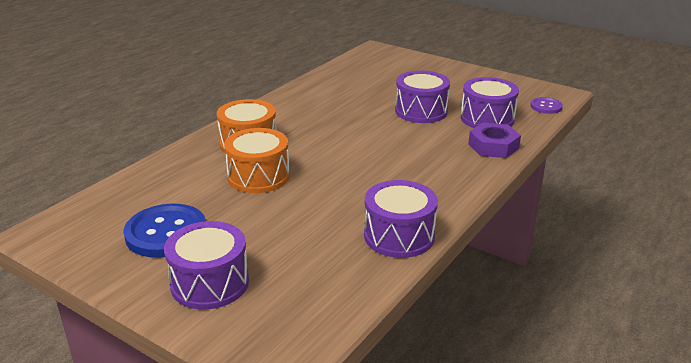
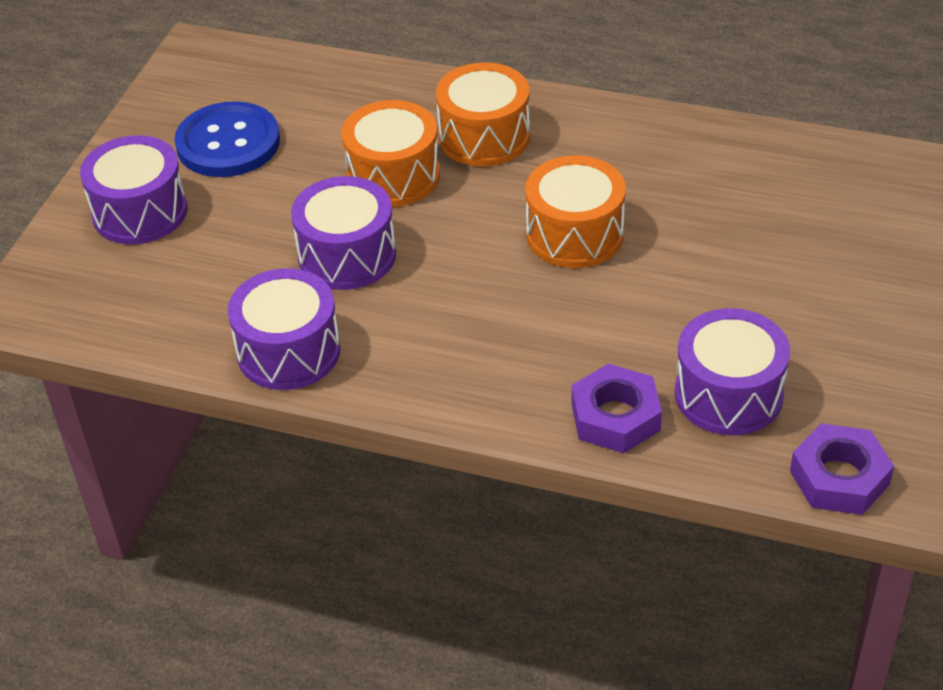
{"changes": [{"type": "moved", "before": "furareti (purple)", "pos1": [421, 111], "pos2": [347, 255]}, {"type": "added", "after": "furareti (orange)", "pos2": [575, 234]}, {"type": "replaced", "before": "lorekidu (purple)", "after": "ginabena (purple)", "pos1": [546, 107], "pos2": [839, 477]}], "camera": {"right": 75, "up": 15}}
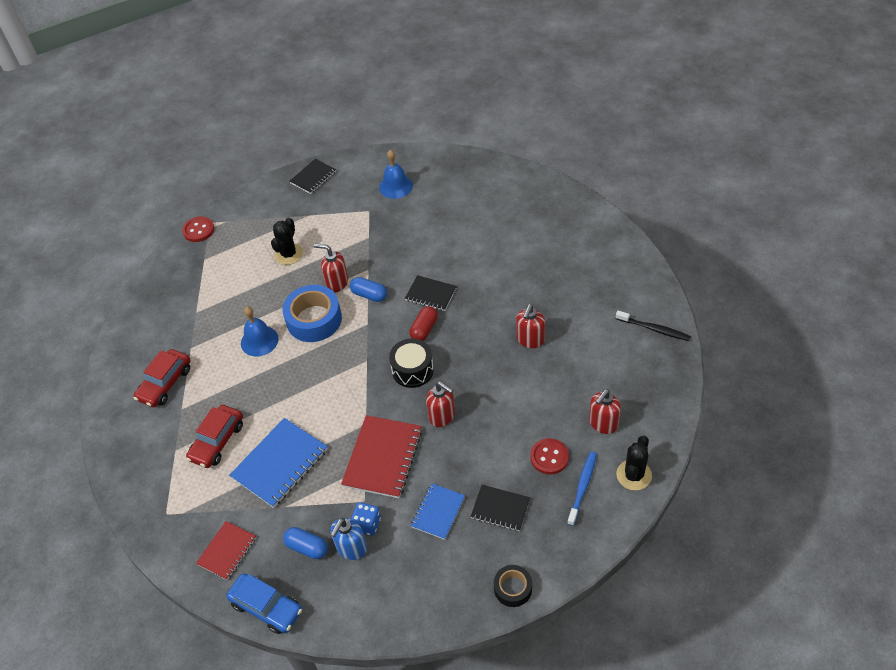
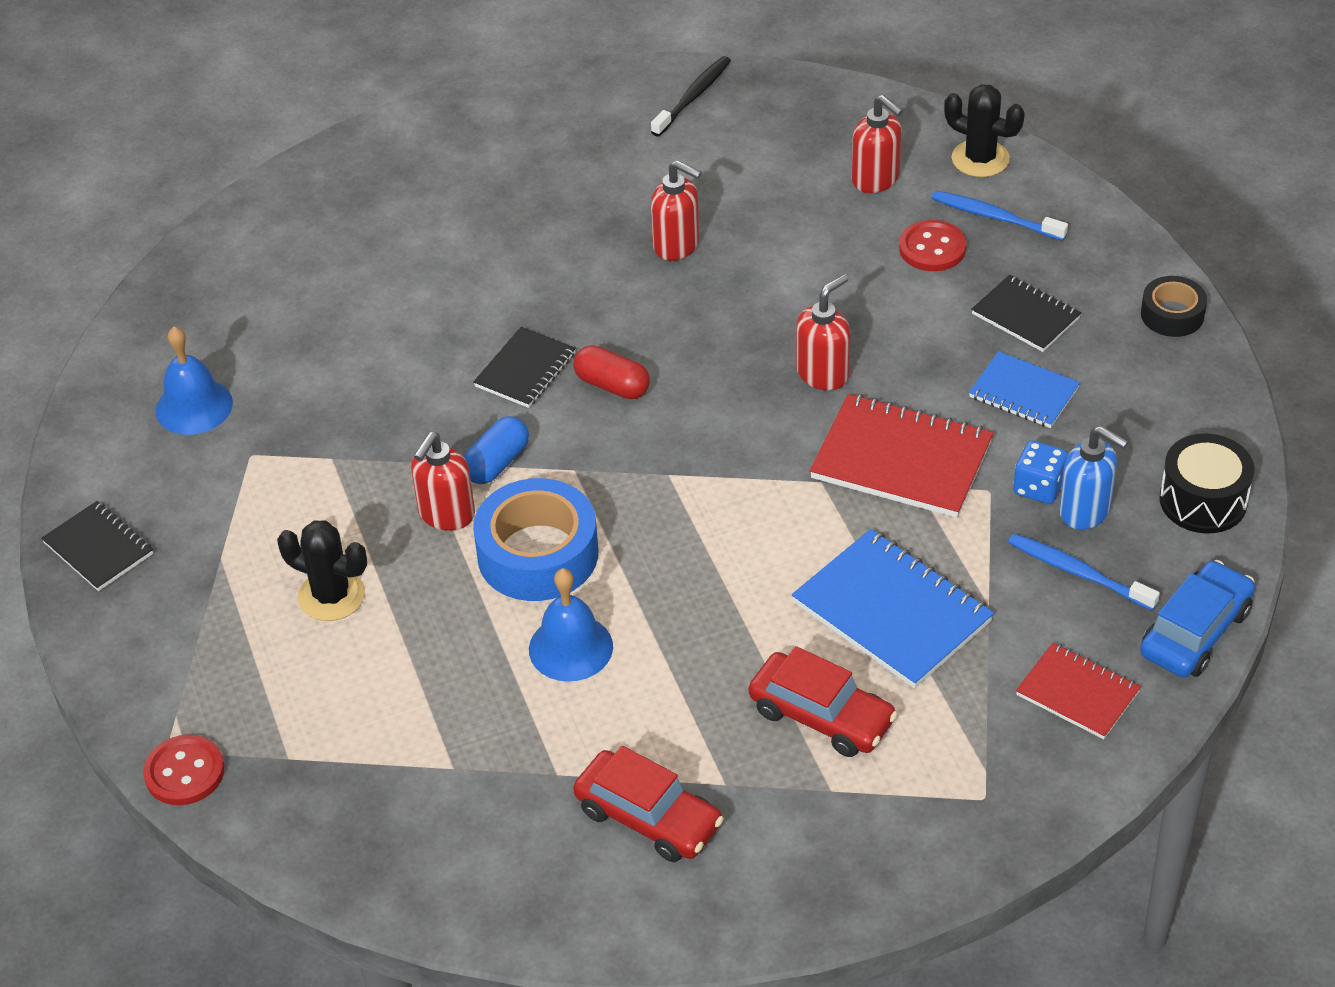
{"changes": [{"type": "turned", "before": "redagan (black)", "pos1": [500, 509], "pos2": [1026, 316], "turn": -75}, {"type": "replaced", "before": "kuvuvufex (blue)", "after": "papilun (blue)", "pos1": [307, 547], "pos2": [1079, 573]}, {"type": "moved", "before": "furareti (black)", "pos1": [412, 370], "pos2": [1203, 500]}], "camera": {"right": -85, "up": -5}}
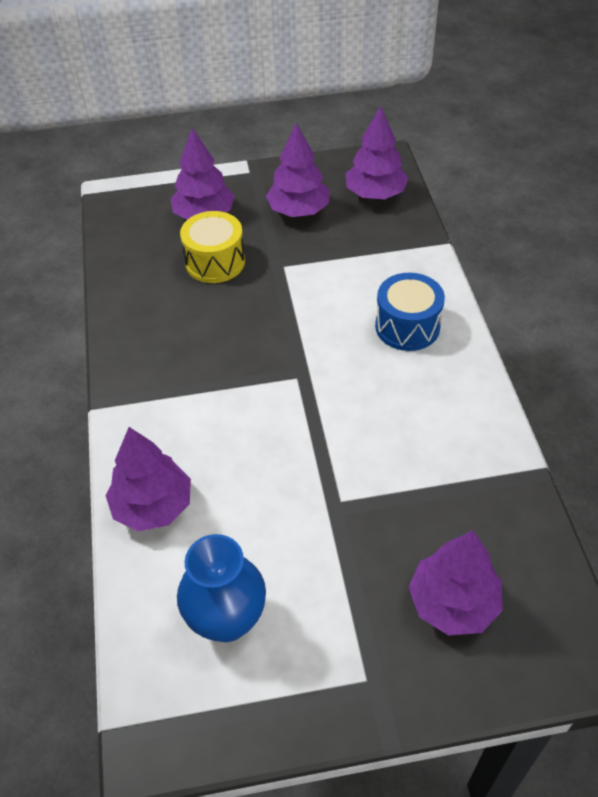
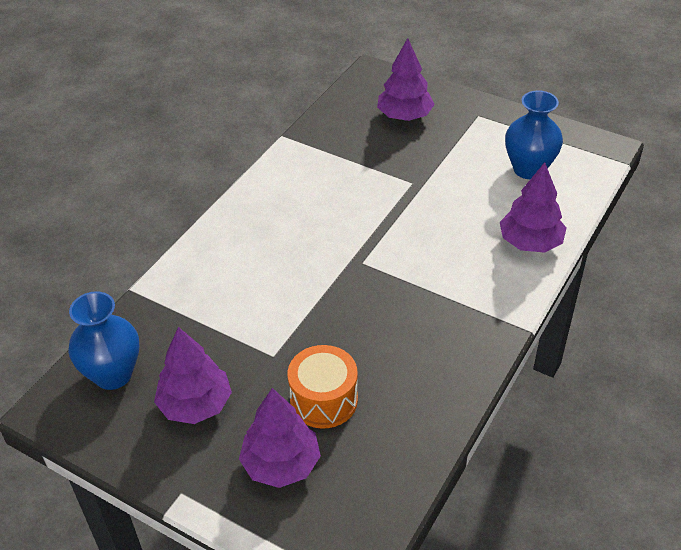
{"changes": [{"type": "replaced", "before": "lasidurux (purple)", "after": "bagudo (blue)", "pos1": [375, 194], "pos2": [113, 374]}, {"type": "recoloured", "before": "furareti (yellow)", "after": "furareti (orange)", "pos1": [215, 262], "pos2": [324, 400]}, {"type": "removed", "before": "furareti (blue)", "pos1": [407, 326]}], "camera": {"right": -140, "up": -5}}
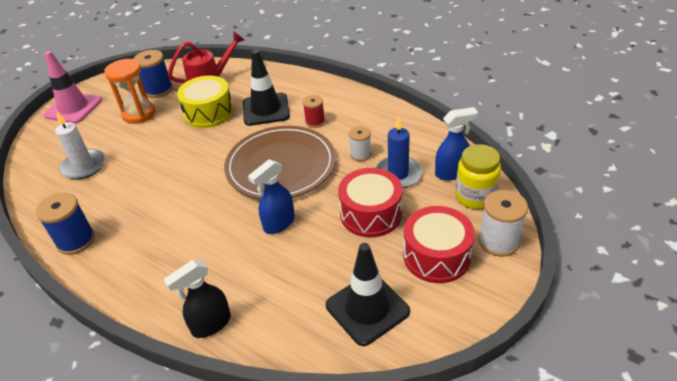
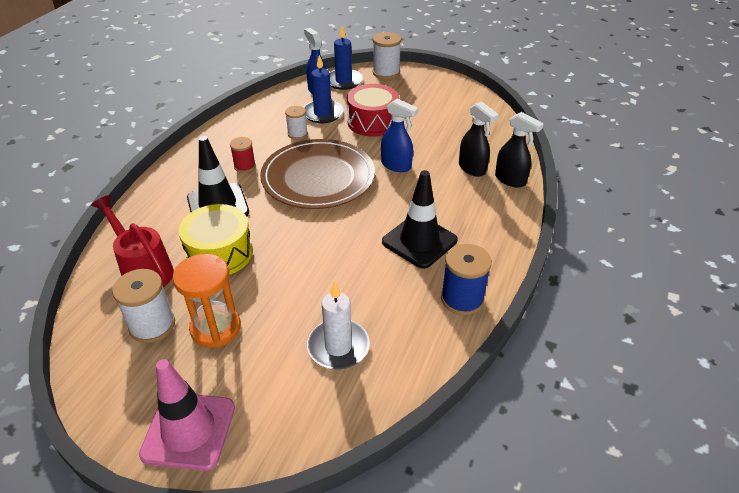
{"changes": [{"type": "recoloured", "before": "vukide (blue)", "after": "vukide (white)", "pos1": [158, 90], "pos2": [152, 325]}, {"type": "replaced", "before": "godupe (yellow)", "after": "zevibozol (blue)", "pos1": [475, 196], "pos2": [343, 81]}, {"type": "moved", "before": "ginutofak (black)", "pos1": [367, 308], "pos2": [419, 241]}, {"type": "added", "after": "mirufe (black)", "pos2": [472, 169]}, {"type": "removed", "before": "furareti (red)", "pos1": [436, 256]}], "camera": {"right": -105, "up": 0}}
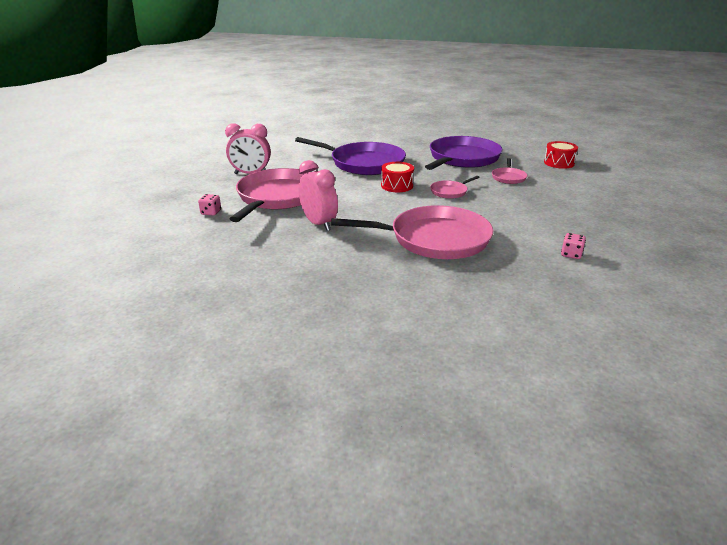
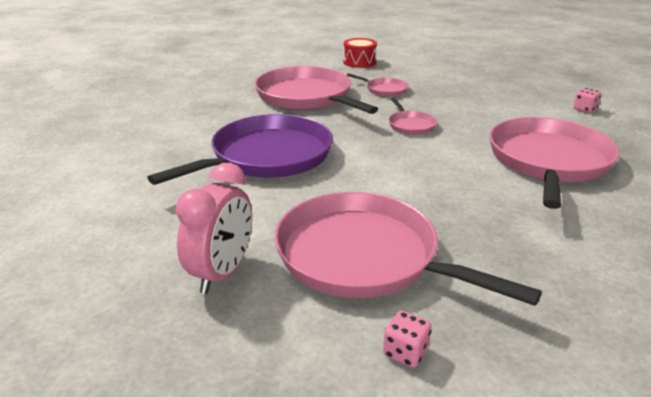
{"changes": [{"type": "recoloured", "before": "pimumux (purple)", "after": "pimumux (pink)", "pos1": [462, 158], "pos2": [307, 97]}, {"type": "removed", "before": "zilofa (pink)", "pos1": [319, 224]}, {"type": "removed", "before": "furareti (red)", "pos1": [397, 186]}], "camera": {"right": -70, "up": 0}}
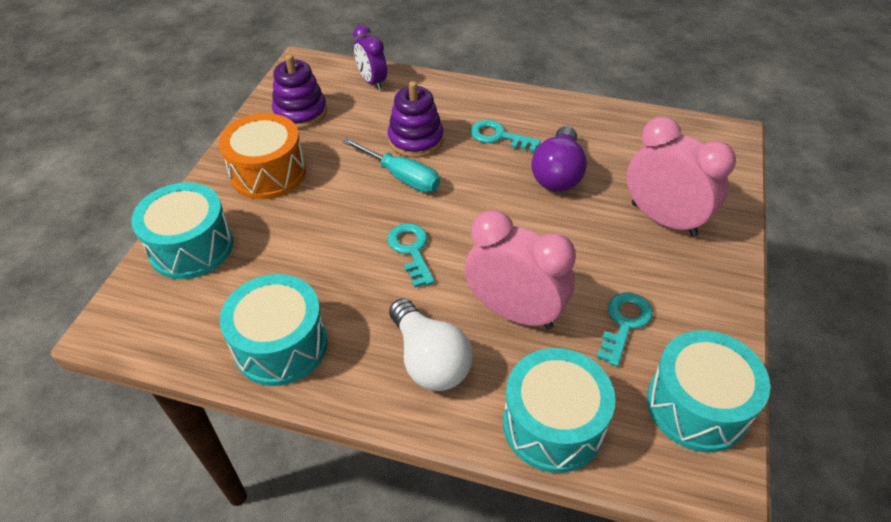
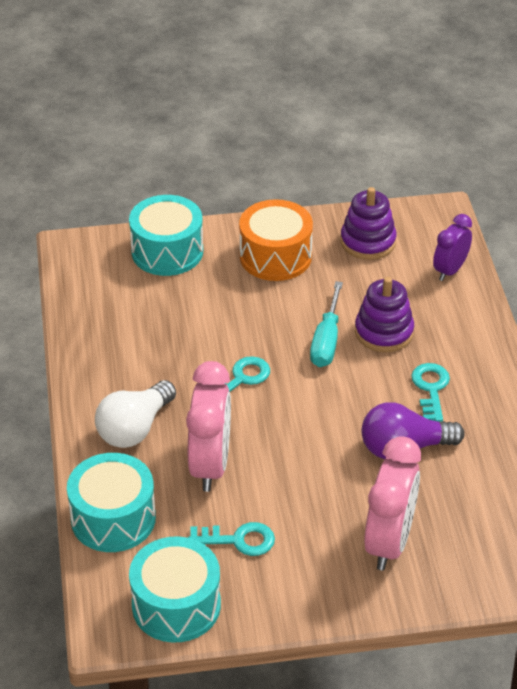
{"changes": [{"type": "removed", "before": "furareti (turquoise)", "pos1": [281, 345]}], "camera": {"right": 65, "up": -5}}
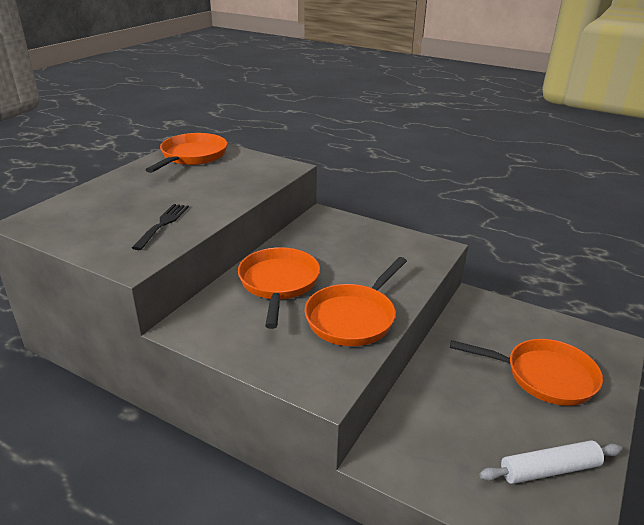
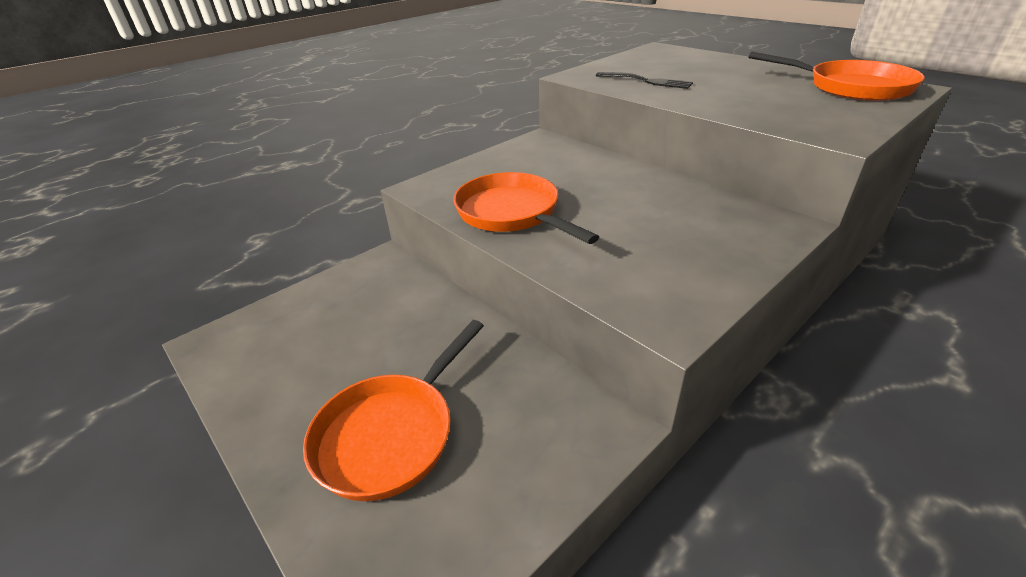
{"changes": [{"type": "removed", "before": "pimumux (orange)", "pos1": [279, 283]}, {"type": "removed", "before": "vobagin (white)", "pos1": [549, 470]}], "camera": {"right": 110, "up": 5}}
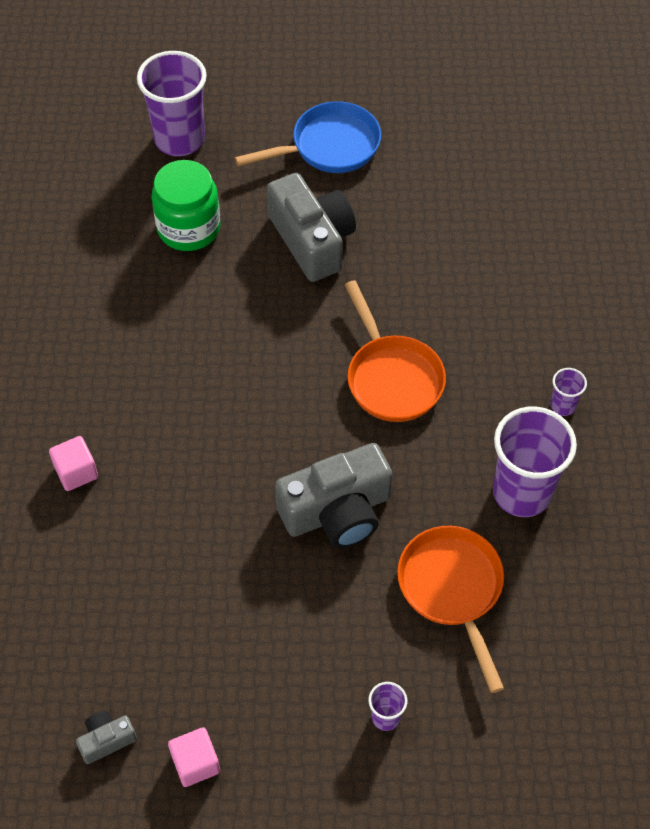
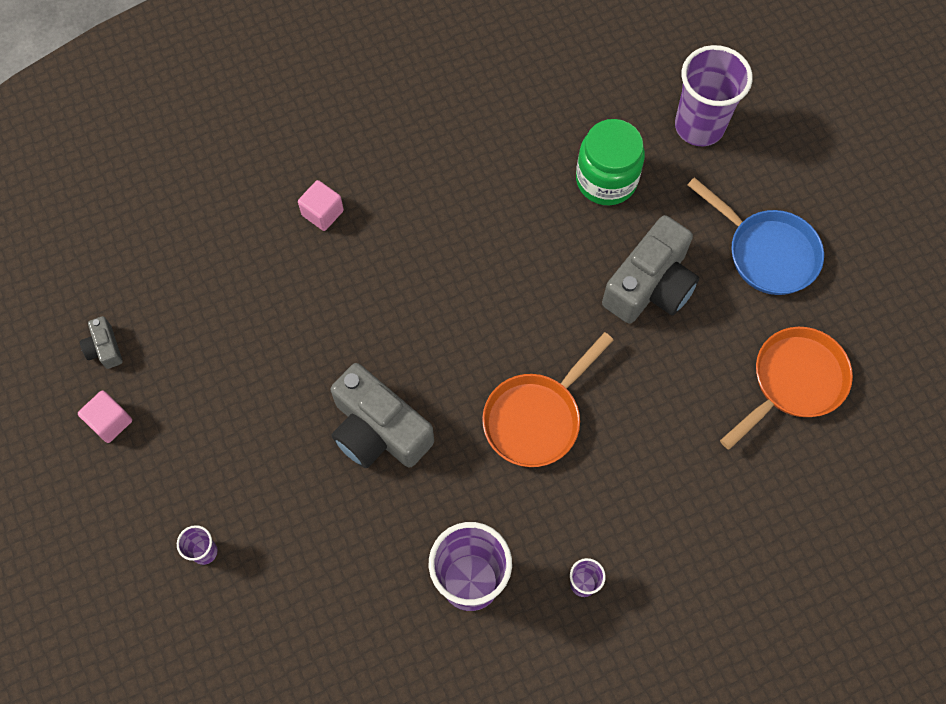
{"changes": [{"type": "turned", "before": "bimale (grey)", "pos1": [106, 740], "pos2": [105, 348], "turn": -150}, {"type": "moved", "before": "pimumux (orange)", "pos1": [452, 590], "pos2": [793, 382]}], "camera": {"right": 65, "up": 10}}
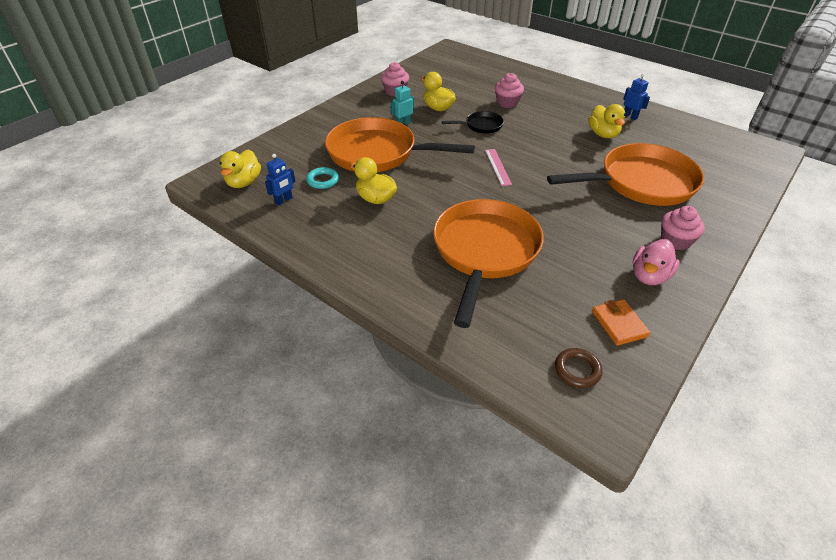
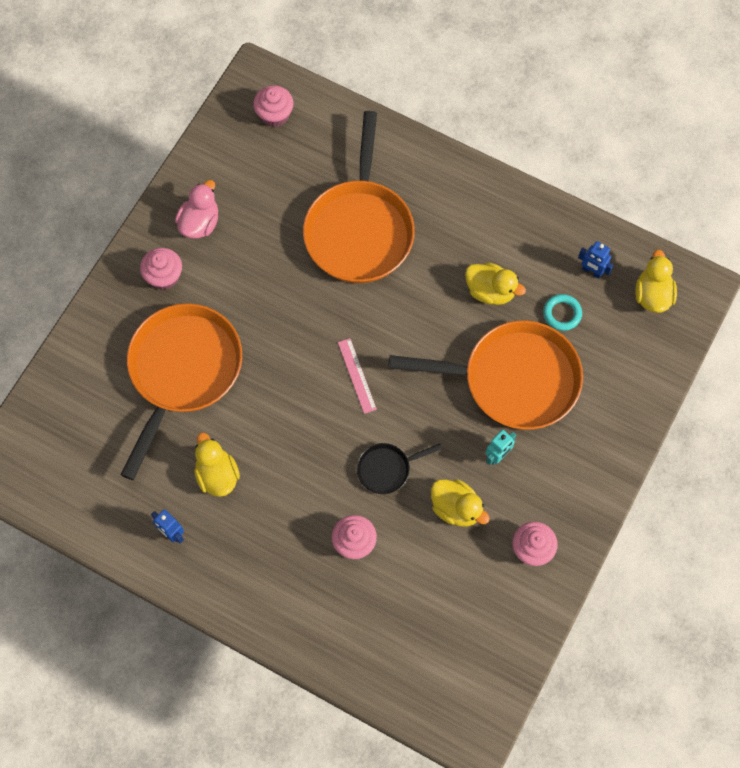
{"changes": [{"type": "turned", "before": "pimumux (orange)", "pos1": [641, 183], "pos2": [183, 371], "turn": 135}, {"type": "replaced", "before": "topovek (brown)", "after": "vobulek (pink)", "pos1": [577, 370], "pos2": [274, 114]}, {"type": "turned", "before": "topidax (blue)", "pos1": [284, 200], "pos2": [592, 271], "turn": -90}, {"type": "removed", "before": "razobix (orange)", "pos1": [619, 324]}], "camera": {"right": 170, "up": 25}}
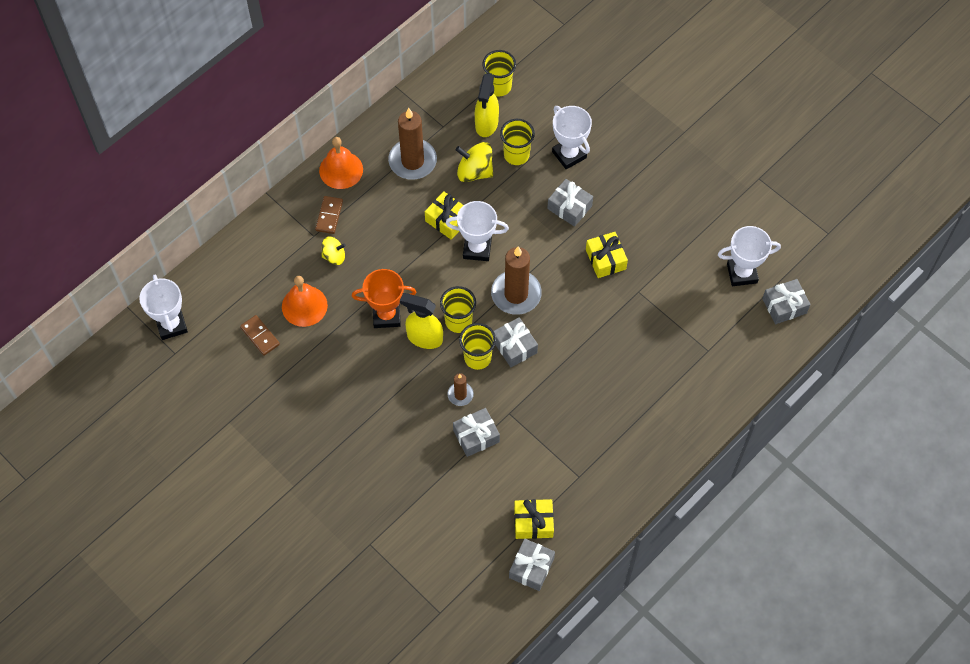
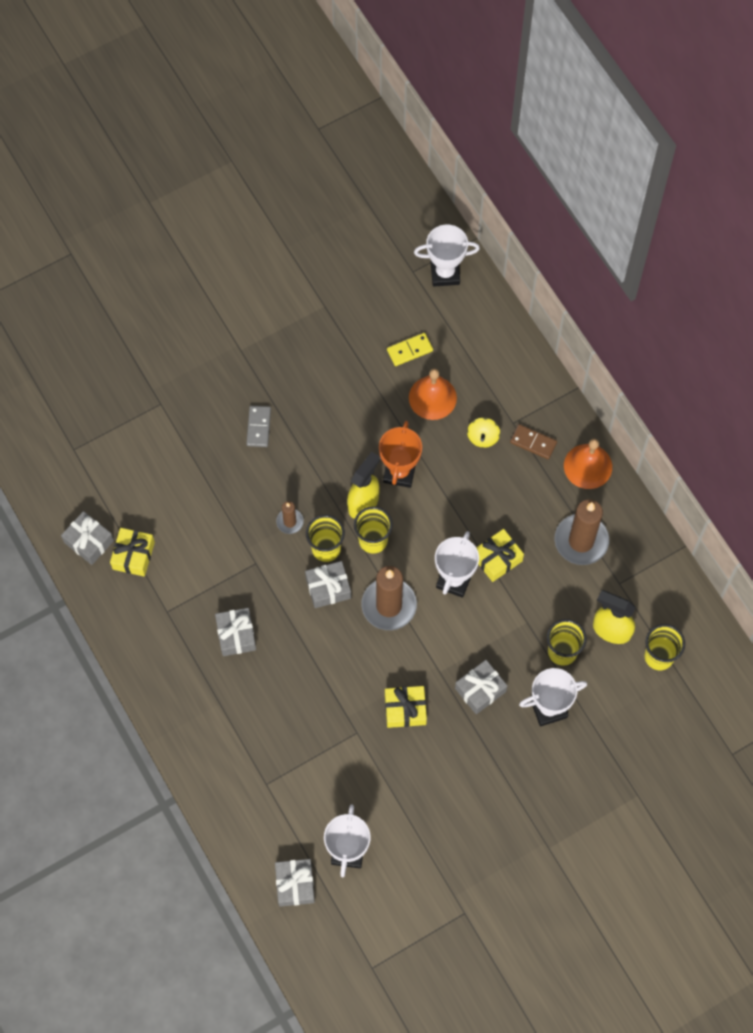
{"changes": [{"type": "moved", "before": "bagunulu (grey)", "pos1": [476, 436], "pos2": [236, 635]}, {"type": "added", "after": "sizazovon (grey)", "pos2": [259, 427]}, {"type": "recoloured", "before": "sizazovon (brown)", "after": "sizazovon (yellow)", "pos1": [260, 336], "pos2": [410, 350]}, {"type": "removed", "before": "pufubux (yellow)", "pos1": [474, 171]}], "camera": {"right": 105, "up": 5}}
